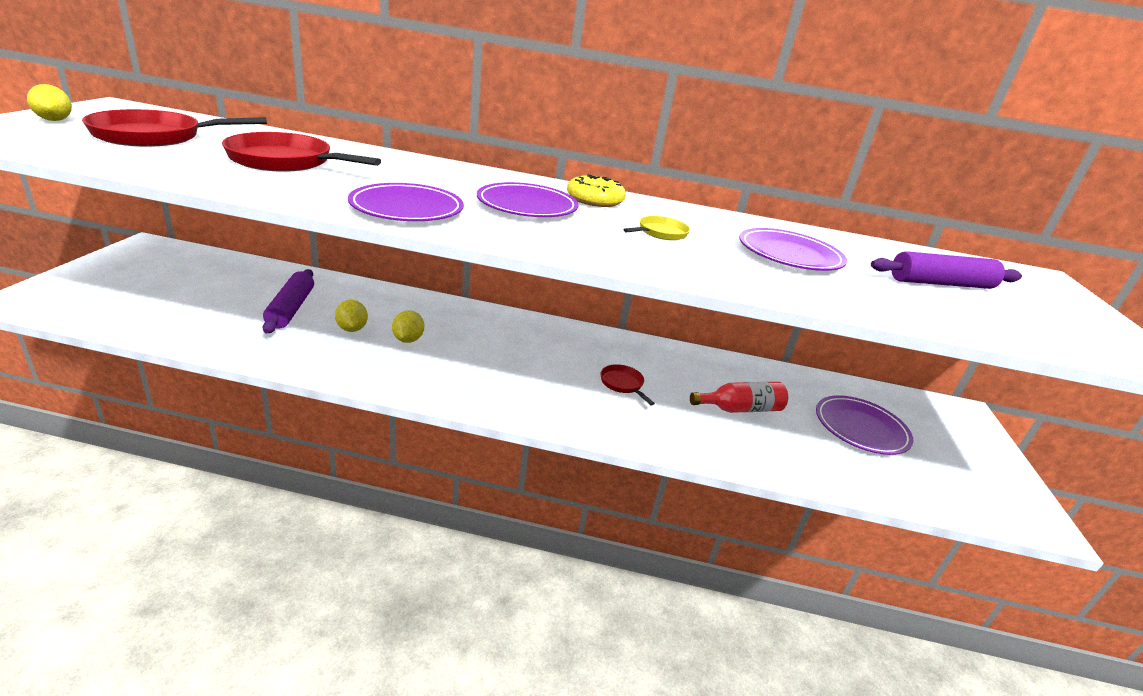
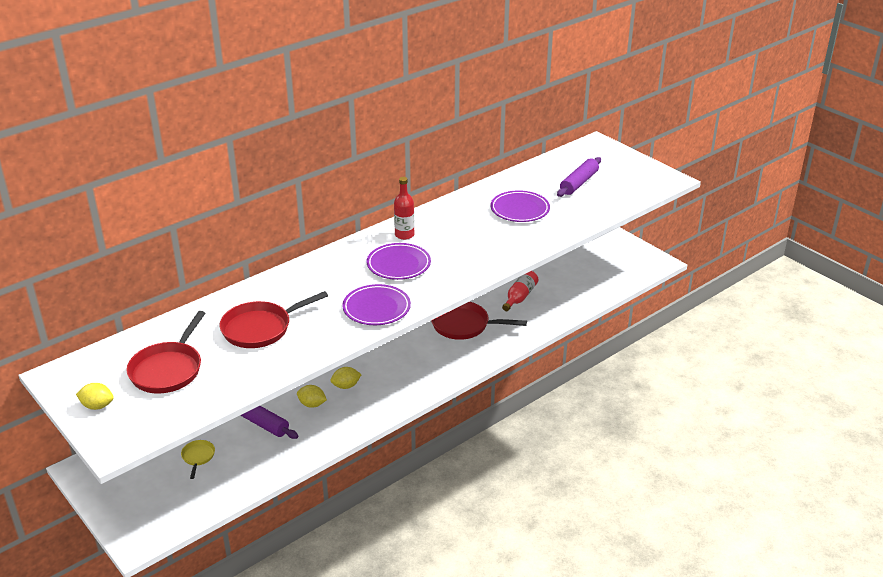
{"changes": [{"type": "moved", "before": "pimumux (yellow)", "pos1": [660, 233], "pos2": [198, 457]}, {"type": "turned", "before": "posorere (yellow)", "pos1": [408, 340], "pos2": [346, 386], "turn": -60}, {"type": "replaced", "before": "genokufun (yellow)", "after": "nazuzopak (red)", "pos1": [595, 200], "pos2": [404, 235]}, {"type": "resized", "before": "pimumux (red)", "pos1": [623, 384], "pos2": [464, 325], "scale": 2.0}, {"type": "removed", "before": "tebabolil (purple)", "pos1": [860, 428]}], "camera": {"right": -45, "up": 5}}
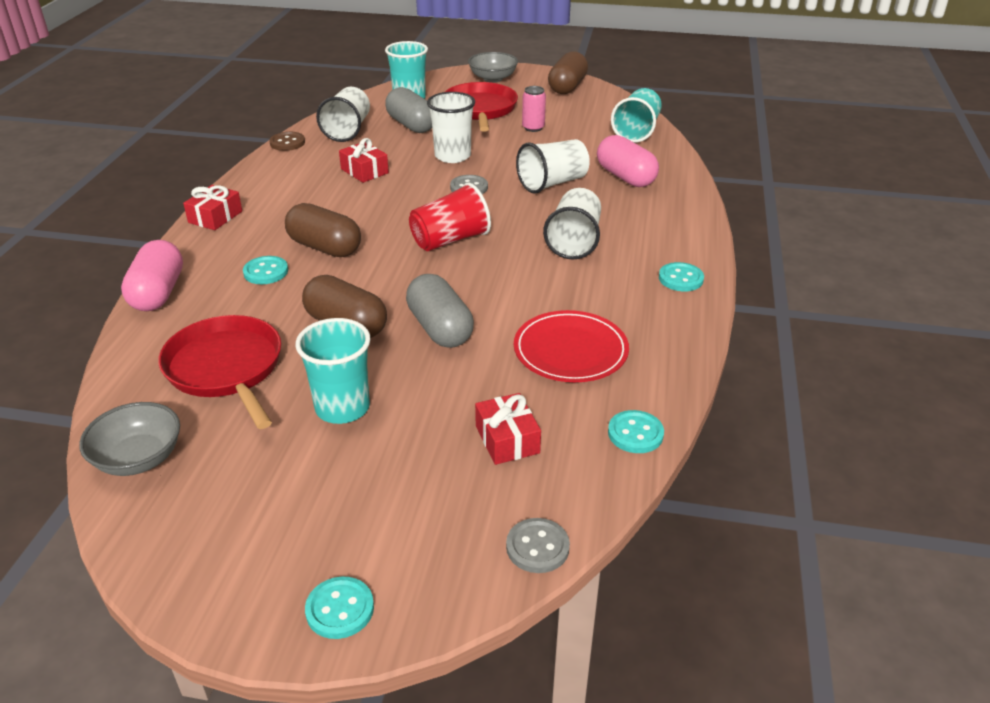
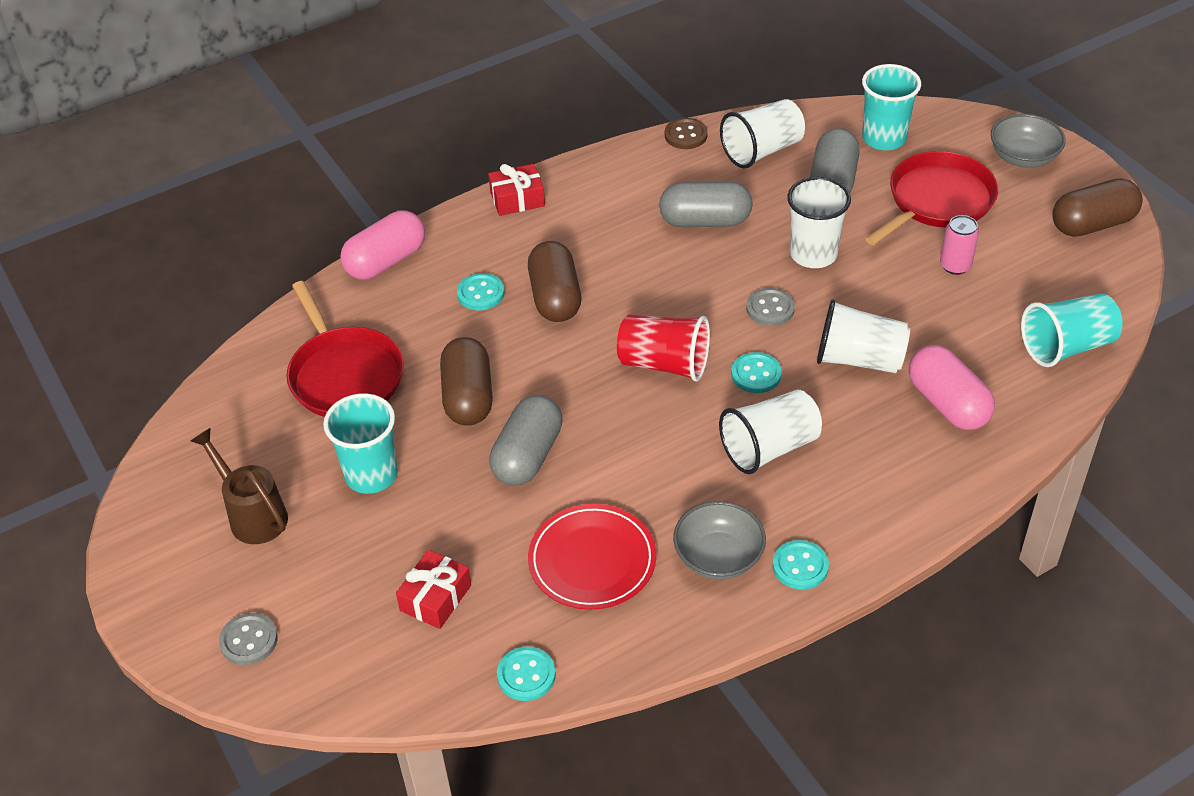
{"changes": [{"type": "added", "after": "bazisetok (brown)", "pos2": [253, 515]}, {"type": "moved", "before": "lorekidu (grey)", "pos1": [537, 547], "pos2": [249, 640]}, {"type": "turned", "before": "pimumux (red)", "pos1": [226, 368], "pos2": [345, 375], "turn": 135}, {"type": "replaced", "before": "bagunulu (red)", "after": "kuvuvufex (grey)", "pos1": [364, 171], "pos2": [705, 221]}, {"type": "moved", "before": "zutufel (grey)", "pos1": [138, 458], "pos2": [718, 557]}, {"type": "moved", "before": "lorekidu (turquoise)", "pos1": [340, 609], "pos2": [756, 374]}, {"type": "turned", "before": "kuvuvufex (pink)", "pos1": [625, 177], "pos2": [947, 403], "turn": -45}], "camera": {"right": 50, "up": 10}}
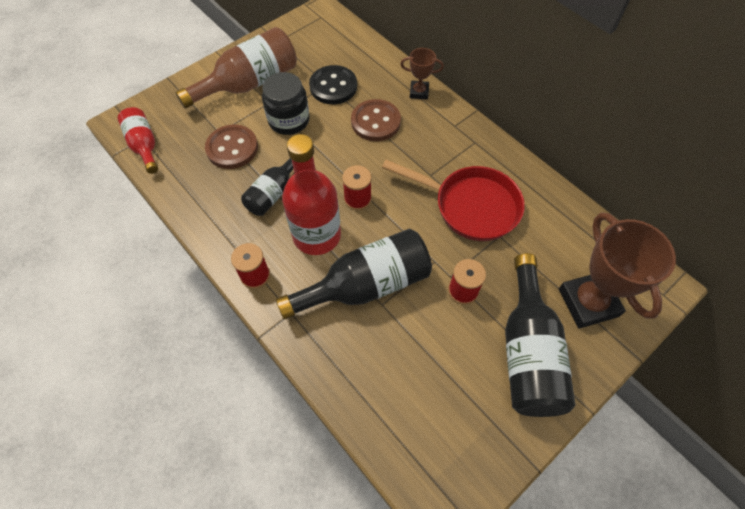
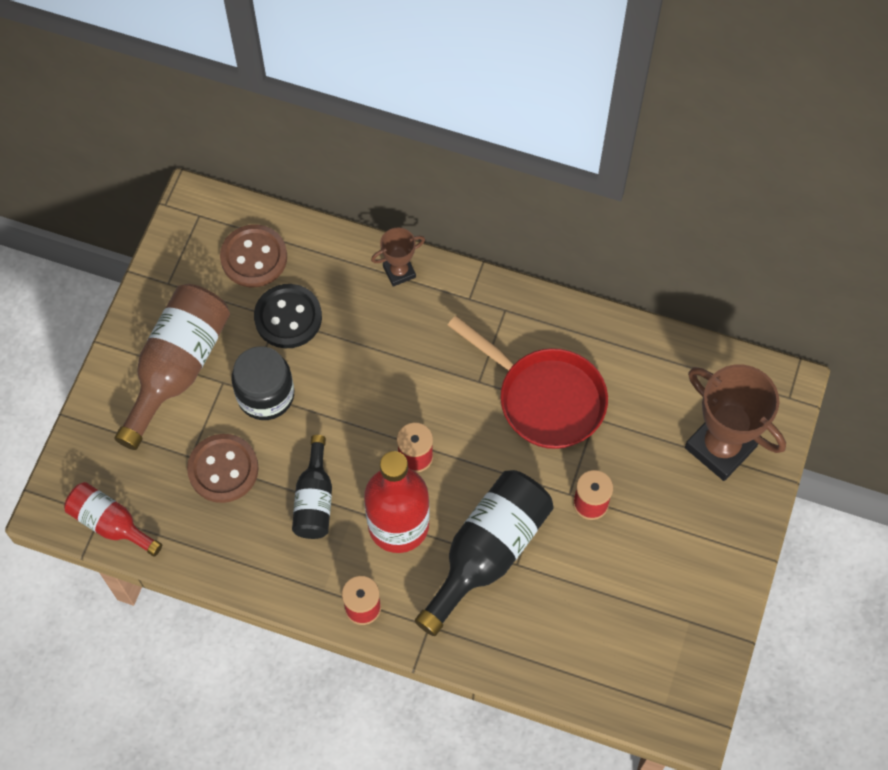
{"changes": [{"type": "moved", "before": "lorekidu (brown)", "pos1": [375, 122], "pos2": [254, 257]}, {"type": "turned", "before": "pimumux (red)", "pos1": [470, 206], "pos2": [544, 398], "turn": 45}, {"type": "removed", "before": "nazuzopak (black)", "pos1": [527, 351]}], "camera": {"right": -30, "up": 5}}
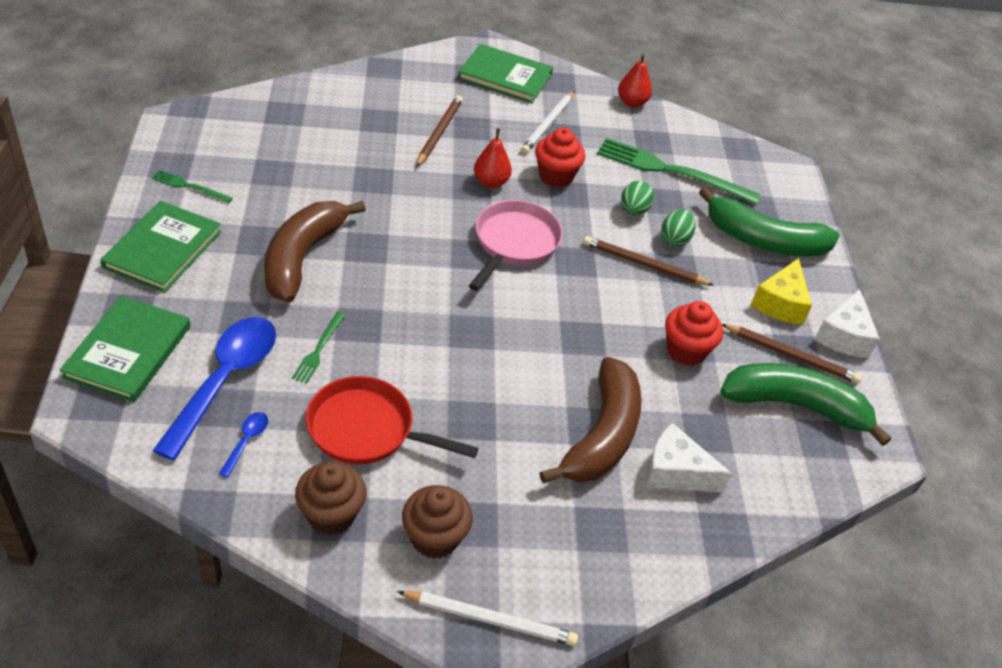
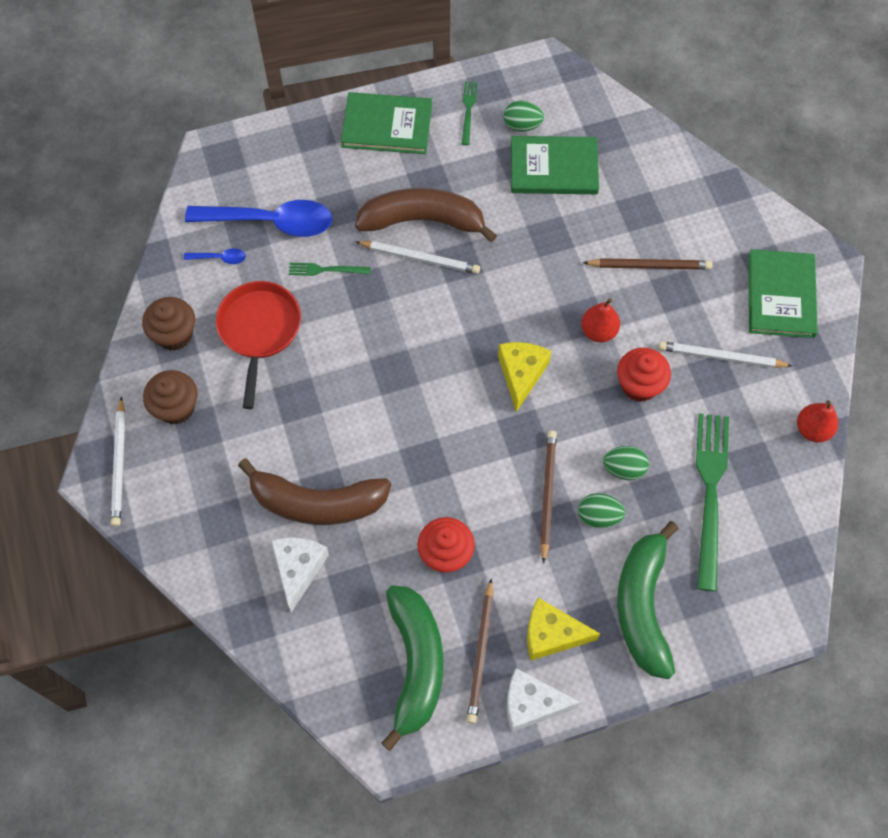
{"changes": [{"type": "added", "after": "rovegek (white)", "pos2": [420, 258]}, {"type": "replaced", "before": "pimumux (pink)", "after": "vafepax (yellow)", "pos1": [514, 243], "pos2": [521, 374]}, {"type": "added", "after": "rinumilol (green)", "pos2": [522, 125]}, {"type": "moved", "before": "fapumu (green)", "pos1": [128, 351], "pos2": [554, 168]}], "camera": {"right": 80, "up": 20}}
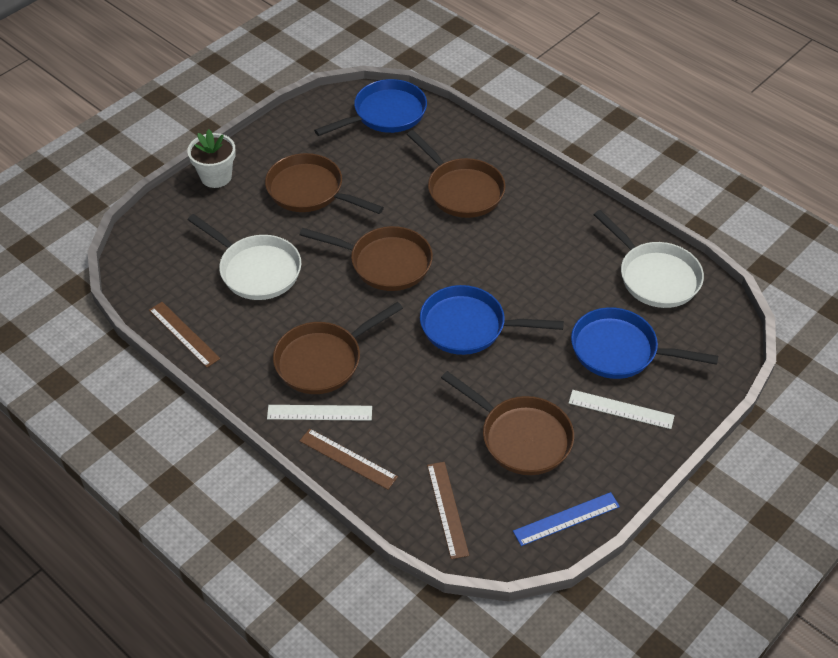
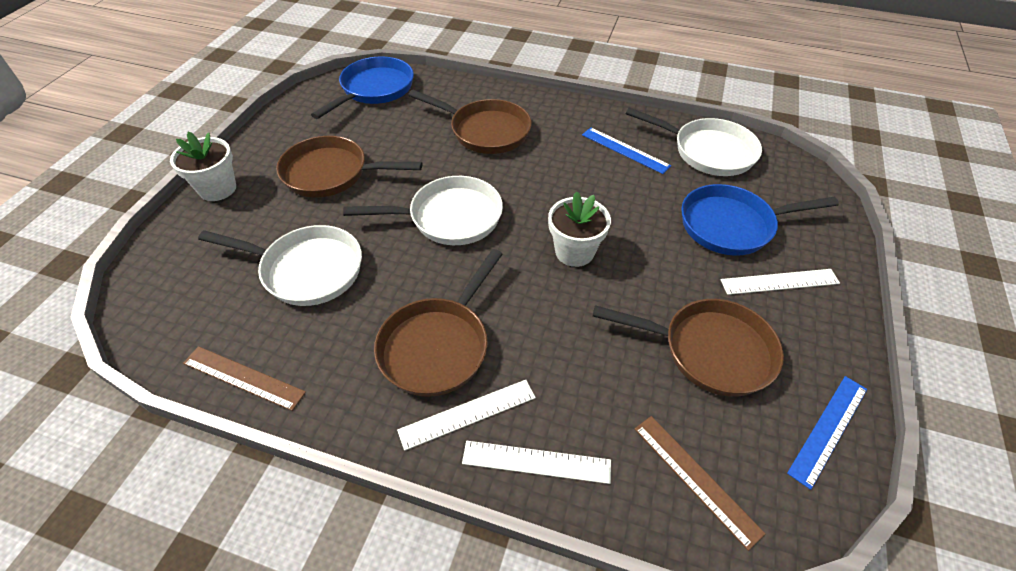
{"changes": [{"type": "recoloured", "before": "pimumux (brown)", "after": "pimumux (white)", "pos1": [385, 263], "pos2": [449, 217]}, {"type": "recoloured", "before": "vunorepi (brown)", "after": "vunorepi (white)", "pos1": [348, 458], "pos2": [536, 462]}, {"type": "replaced", "before": "pimumux (blue)", "after": "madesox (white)", "pos1": [469, 326], "pos2": [574, 252]}, {"type": "added", "after": "vunorepi (blue)", "pos2": [625, 150]}], "camera": {"right": -25, "up": 0}}
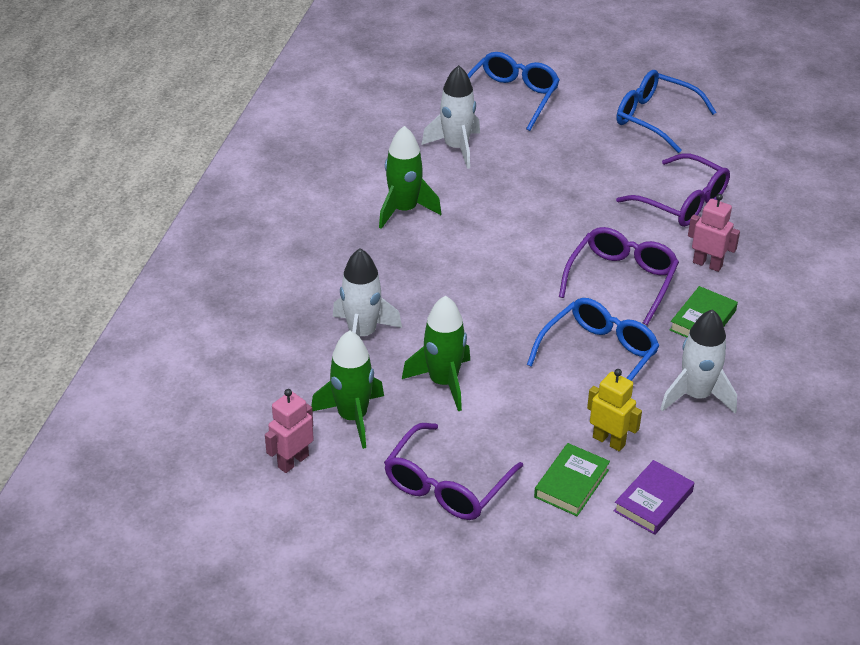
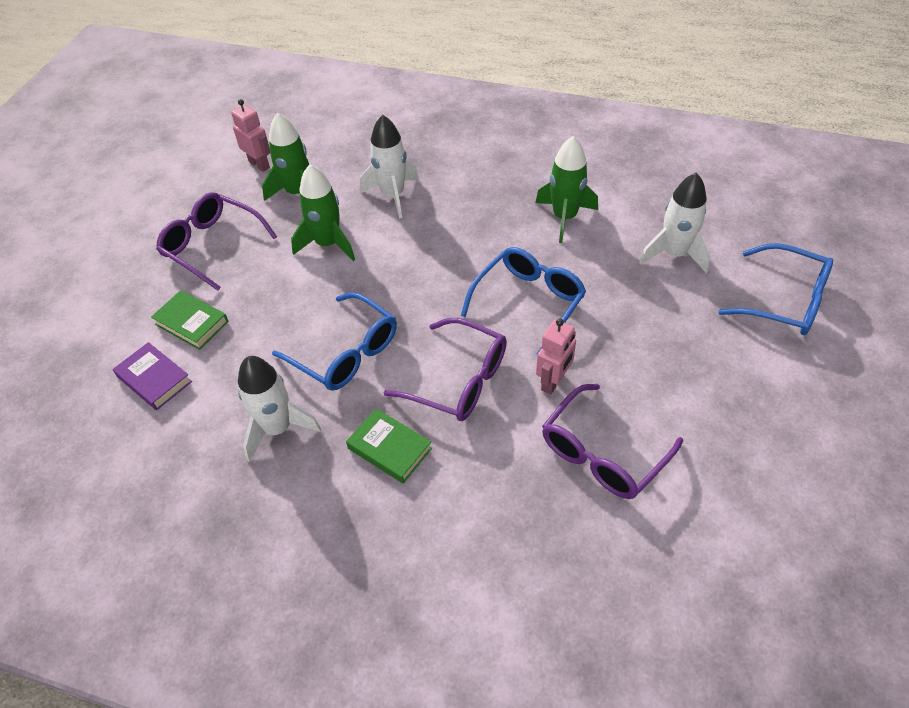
{"changes": [{"type": "moved", "before": "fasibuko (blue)", "pos1": [654, 118], "pos2": [529, 302]}, {"type": "moved", "before": "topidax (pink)", "pos1": [707, 264], "pos2": [553, 382]}, {"type": "removed", "before": "topidax (yellow)", "pos1": [609, 441]}], "camera": {"right": 95, "up": 10}}
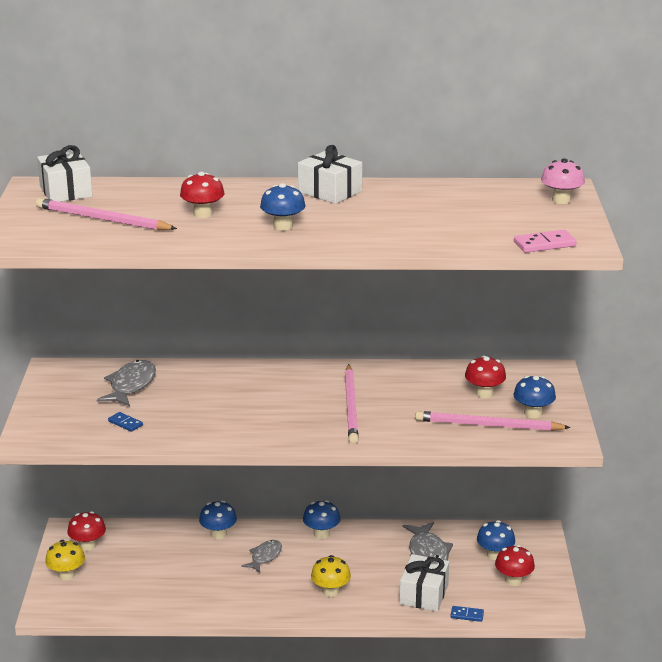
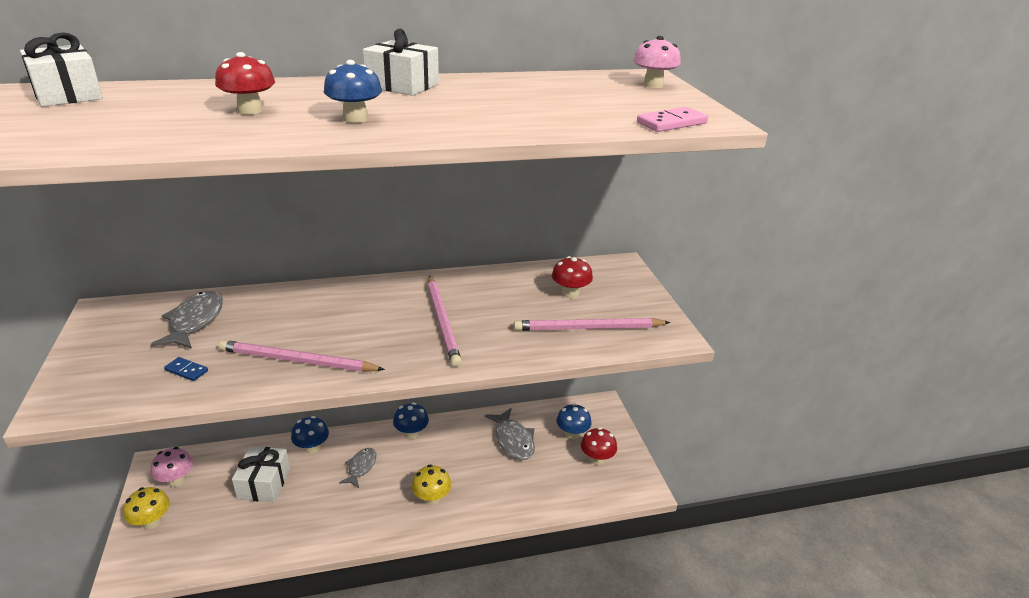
{"changes": [{"type": "recoloured", "before": "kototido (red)", "after": "kototido (pink)", "pos1": [88, 545], "pos2": [176, 480]}, {"type": "moved", "before": "rovegek (pink)", "pos1": [102, 219], "pos2": [297, 361]}, {"type": "moved", "before": "bagunulu (white)", "pos1": [424, 594], "pos2": [264, 484]}, {"type": "removed", "before": "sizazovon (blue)", "pos1": [467, 615]}, {"type": "removed", "before": "kototido (blue)", "pos1": [533, 413]}], "camera": {"right": -15, "up": 5}}
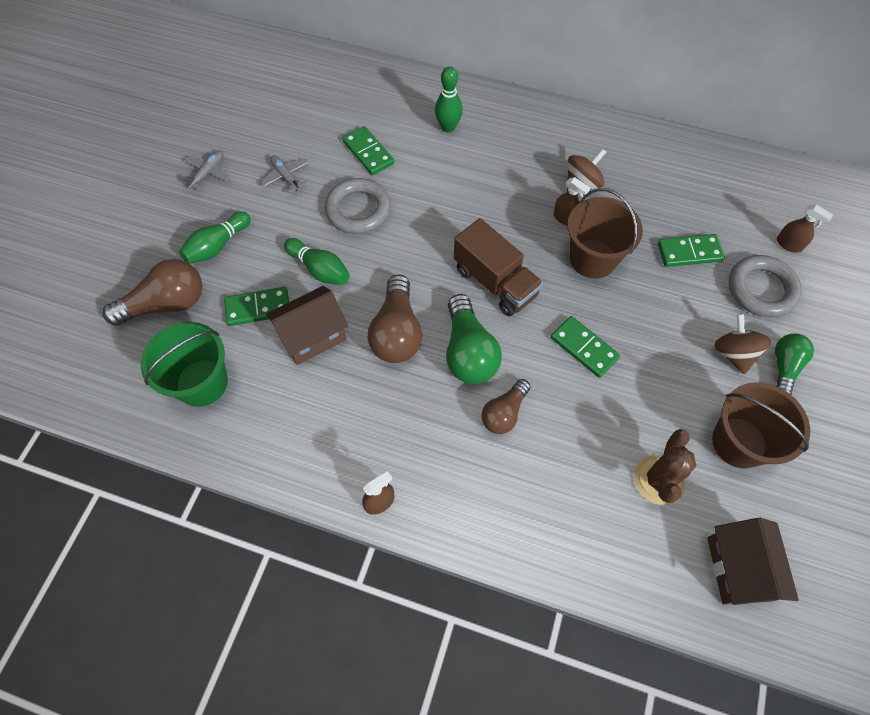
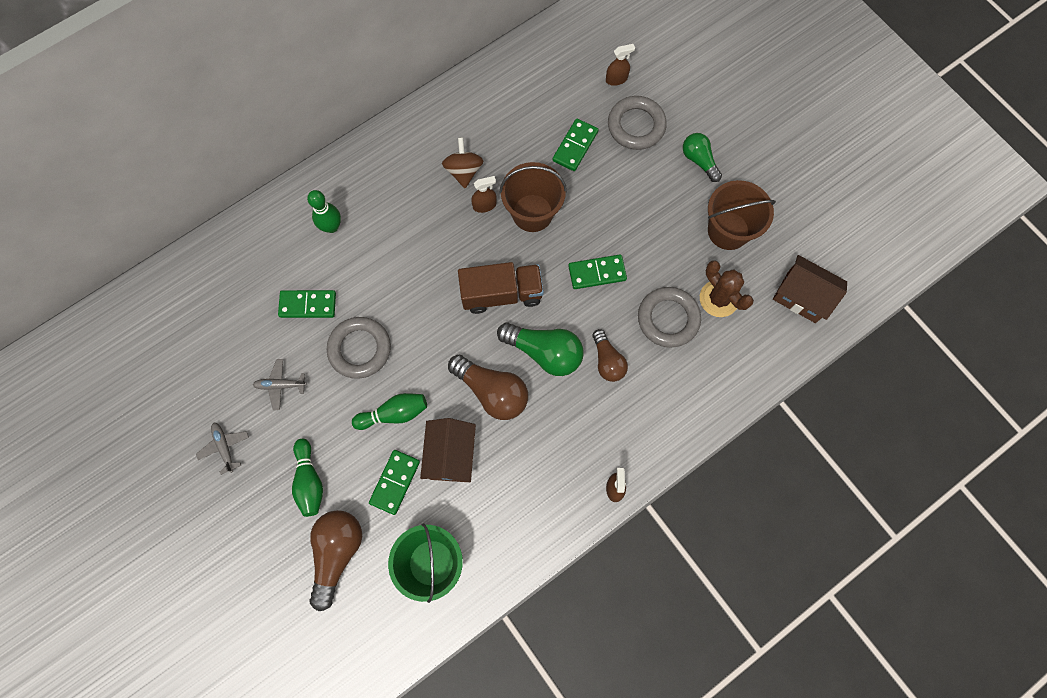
{"changes": [{"type": "added", "after": "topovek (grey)", "pos2": [668, 319]}, {"type": "removed", "before": "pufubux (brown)", "pos1": [733, 353]}], "camera": {"right": -55, "up": 10}}
